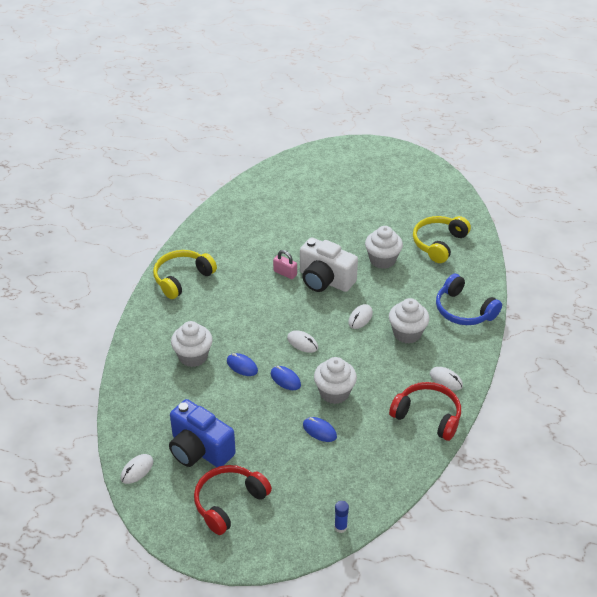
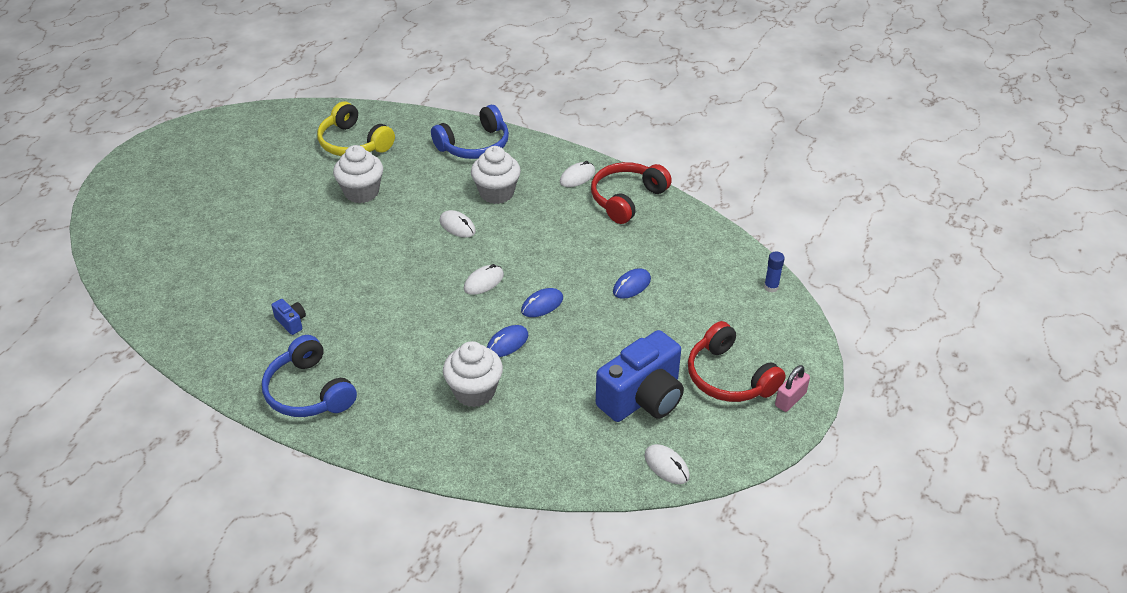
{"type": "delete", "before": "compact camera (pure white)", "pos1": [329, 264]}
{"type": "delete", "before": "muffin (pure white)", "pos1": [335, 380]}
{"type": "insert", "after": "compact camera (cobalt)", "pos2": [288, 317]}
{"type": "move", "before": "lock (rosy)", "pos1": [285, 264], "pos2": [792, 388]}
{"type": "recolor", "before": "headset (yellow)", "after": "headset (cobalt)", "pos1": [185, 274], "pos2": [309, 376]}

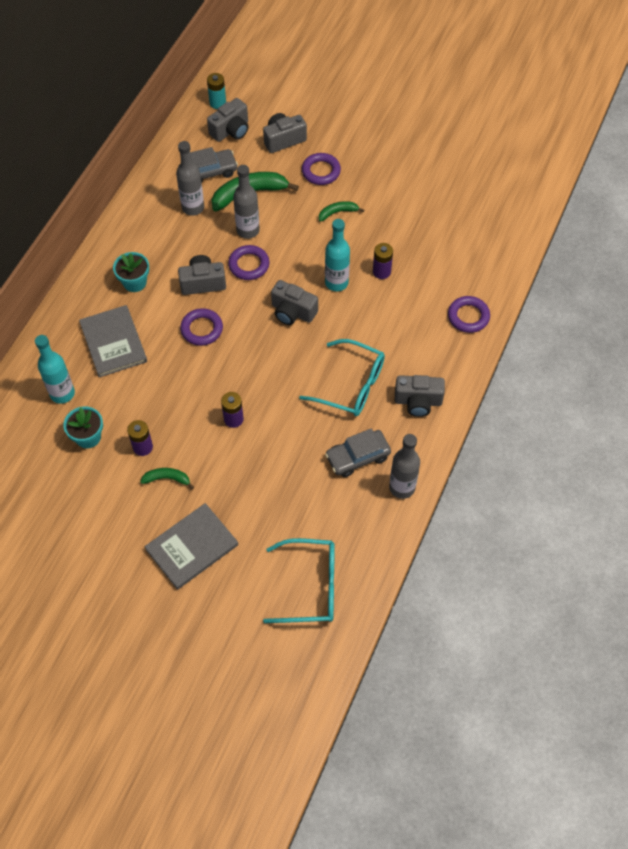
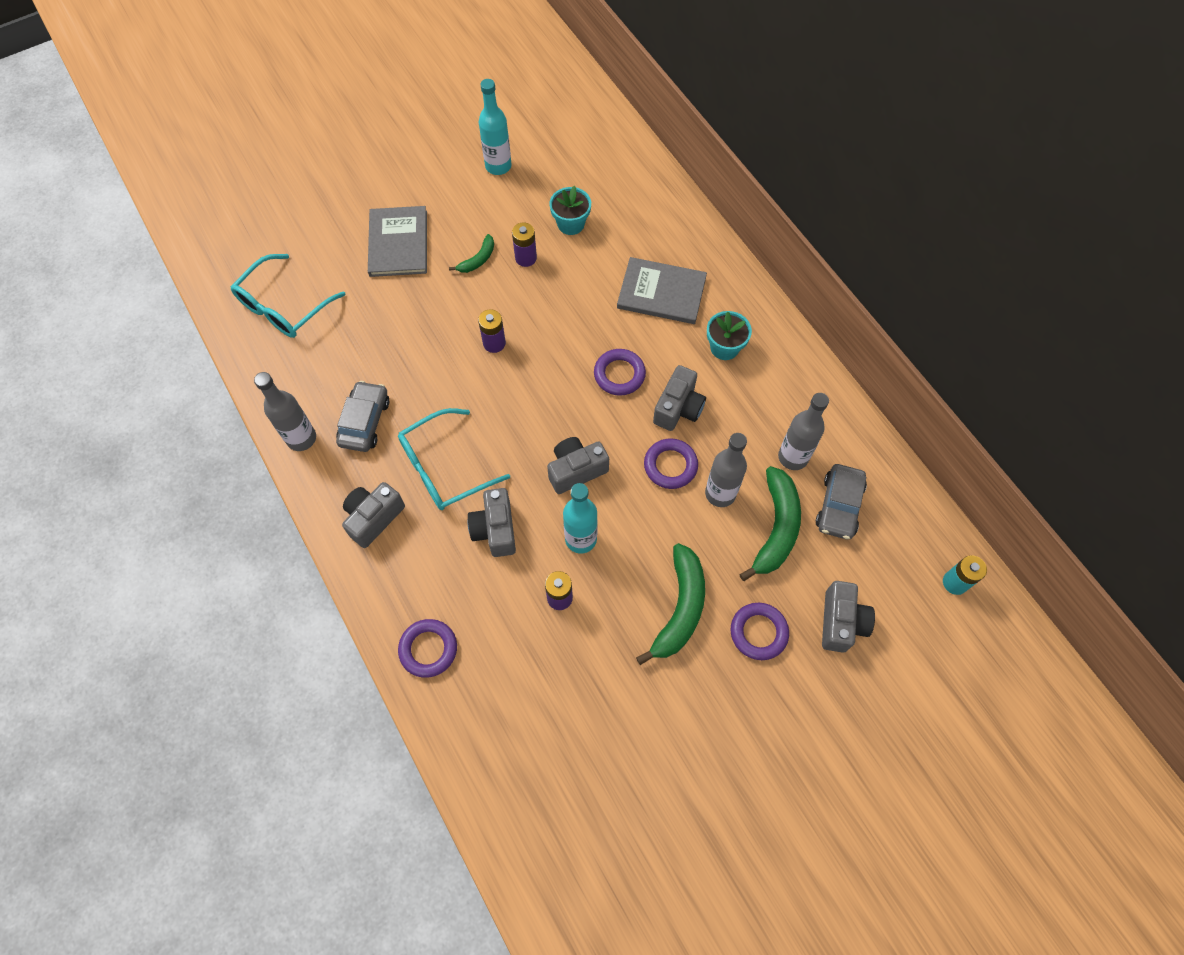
{"type": "move", "before": "bottle (aqua)", "pos1": [55, 369], "pos2": [495, 127]}
{"type": "move", "before": "compact camera (grey)", "pos1": [227, 120], "pos2": [492, 522]}
{"type": "resize", "before": "toy banana (green)", "pos1": [341, 211], "pos2": [670, 604], "scale": 1.91}

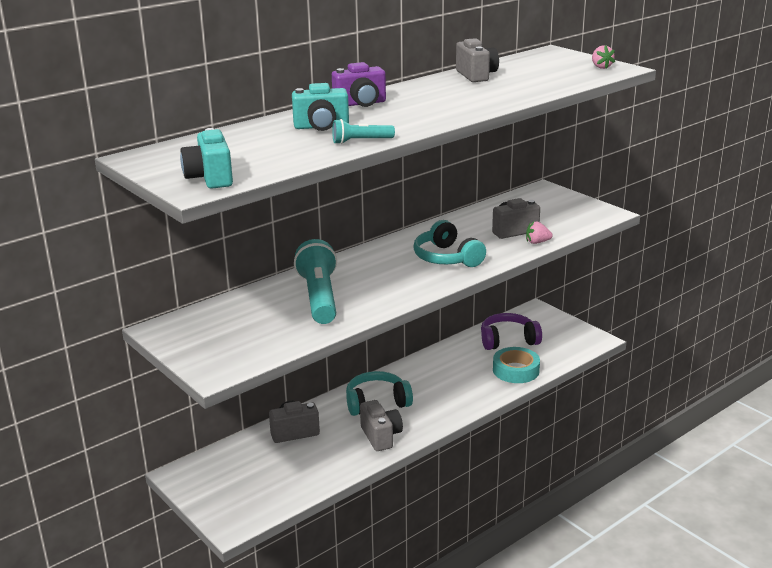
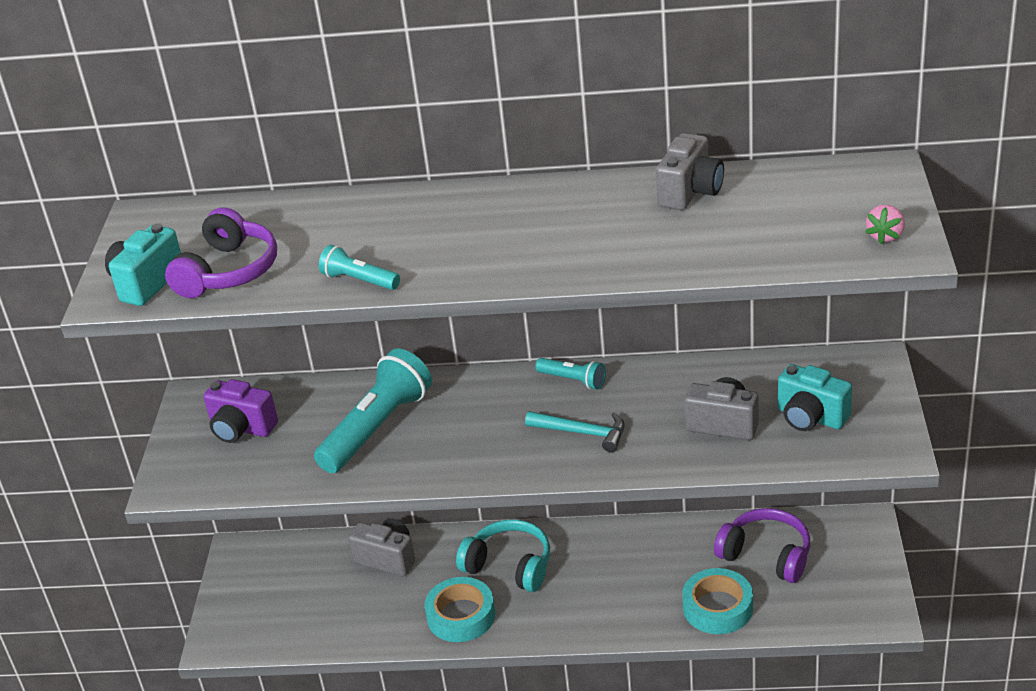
{"type": "delete", "before": "berry (rosy)", "pos1": [539, 232]}
{"type": "insert", "after": "headset (violet)", "pos2": [221, 252]}
{"type": "insert", "after": "pocket torch (aqua)", "pos2": [570, 374]}
{"type": "move", "before": "compact camera (aqua)", "pos1": [320, 107], "pos2": [815, 397]}
{"type": "move", "before": "compact camera (violet)", "pos1": [359, 84], "pos2": [240, 411]}
{"type": "replace", "before": "compact camera (grey)", "after": "roll of tape (aqua)", "pos1": [381, 425], "pos2": [460, 609]}
{"type": "replace", "before": "headset (aqua)", "after": "carpenter's hammer (aqua)", "pos1": [449, 243], "pos2": [574, 431]}

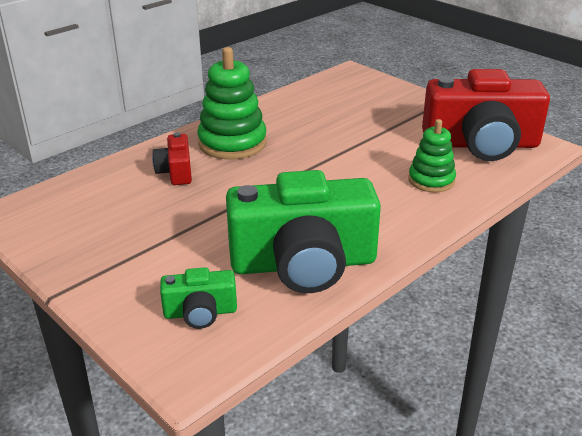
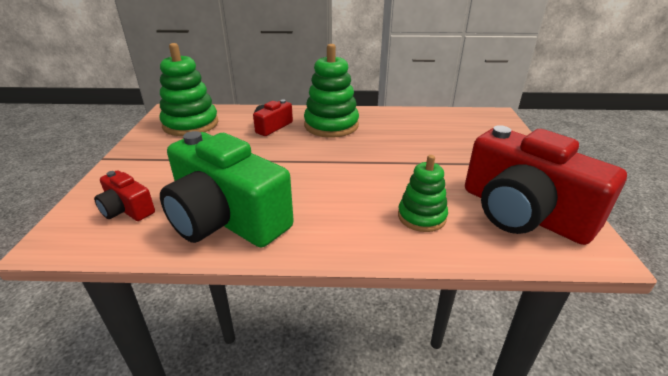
{"type": "insert", "after": "stacking toy (green)", "pos2": [189, 89]}
{"type": "recolor", "before": "compact camera (green)", "after": "compact camera (scarlet)", "pos1": [198, 298], "pos2": [124, 196]}

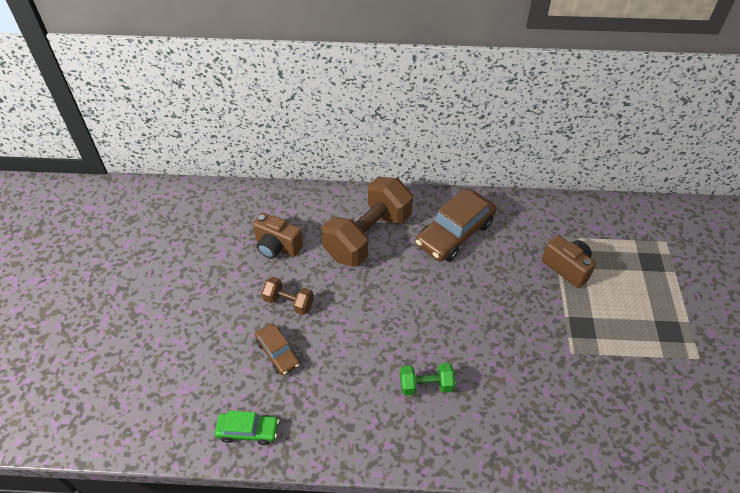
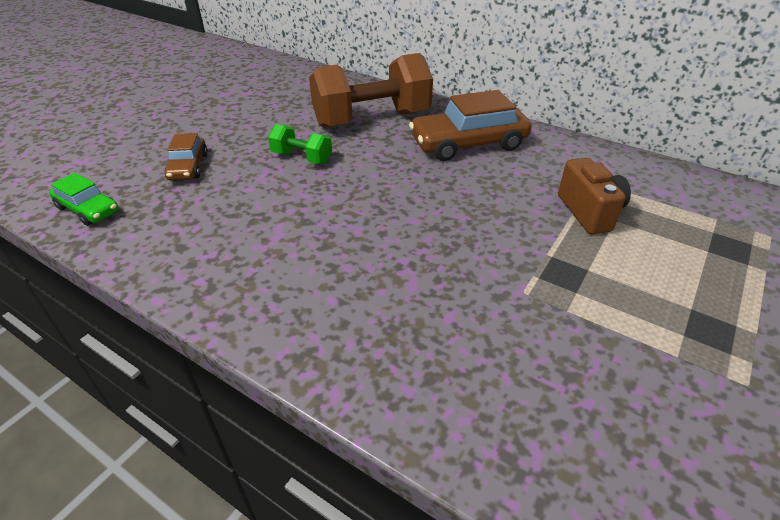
{"type": "delete", "before": "compact camera (brown)", "pos1": [278, 236]}
{"type": "delete", "before": "hand weight (brown)", "pos1": [287, 296]}
{"type": "move", "before": "hand weight (green)", "pos1": [427, 379], "pos2": [300, 144]}

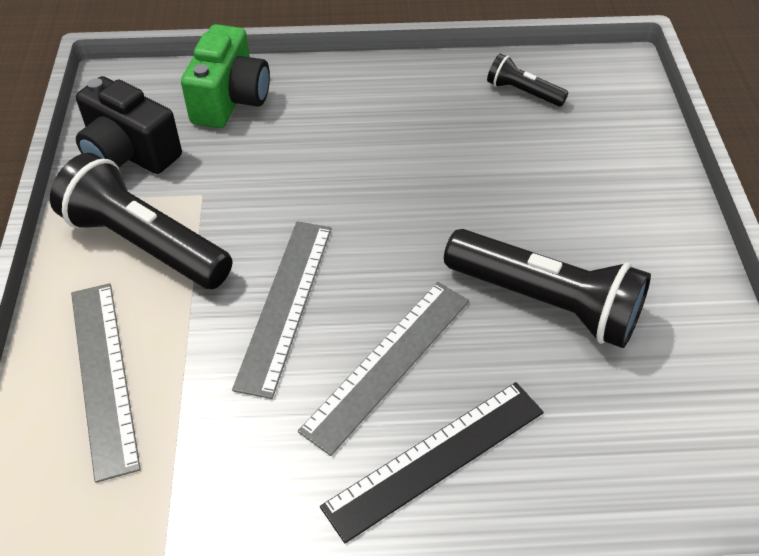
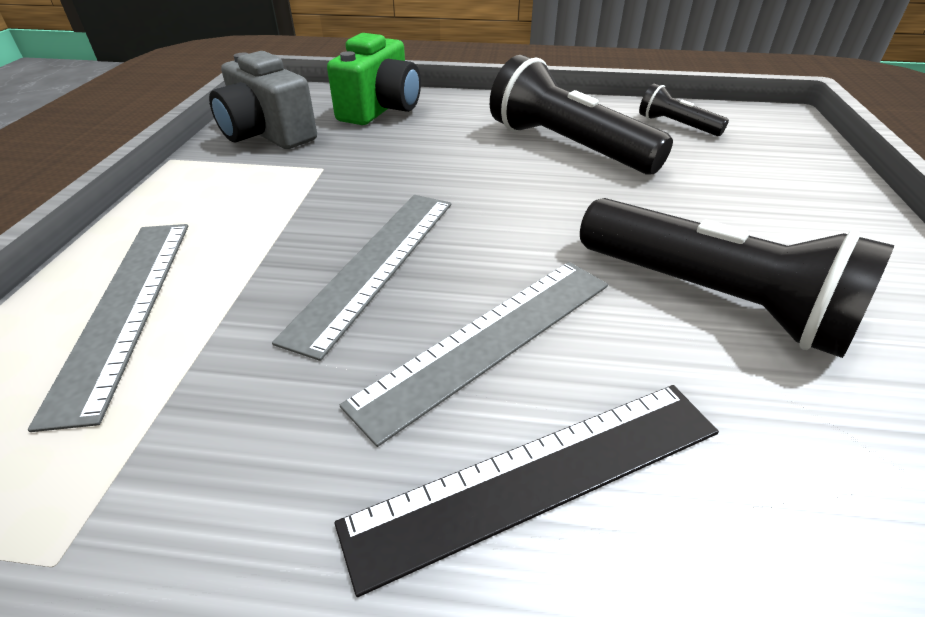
{"type": "move", "before": "pocket torch (ebony)", "pos1": [141, 221], "pos2": [581, 115]}
{"type": "recolor", "before": "compact camera (ebony)", "after": "compact camera (grey)", "pos1": [129, 125], "pos2": [263, 100]}

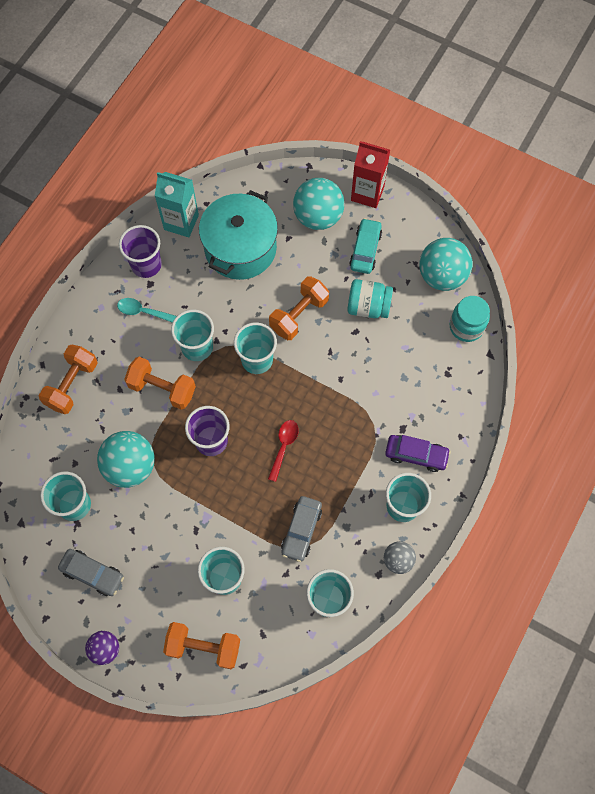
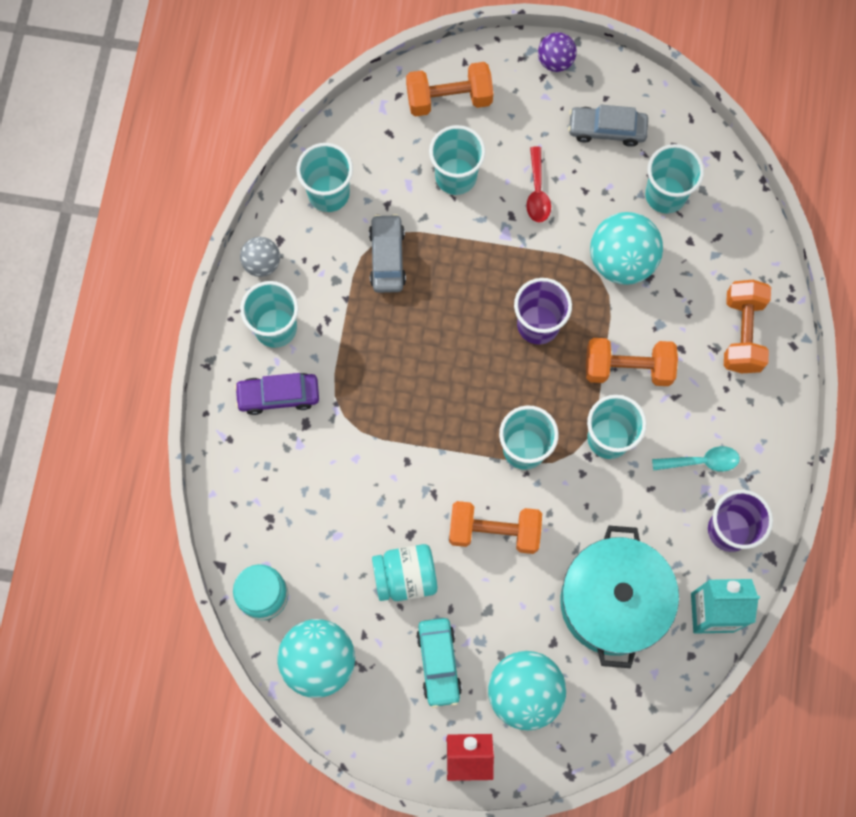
{"type": "move", "before": "spoon (scarlet)", "pos1": [283, 451], "pos2": [538, 184]}
{"type": "rotate", "before": "hand weight (orange-coloured)", "pos1": [299, 308], "pos2": [495, 527], "turn": 75}

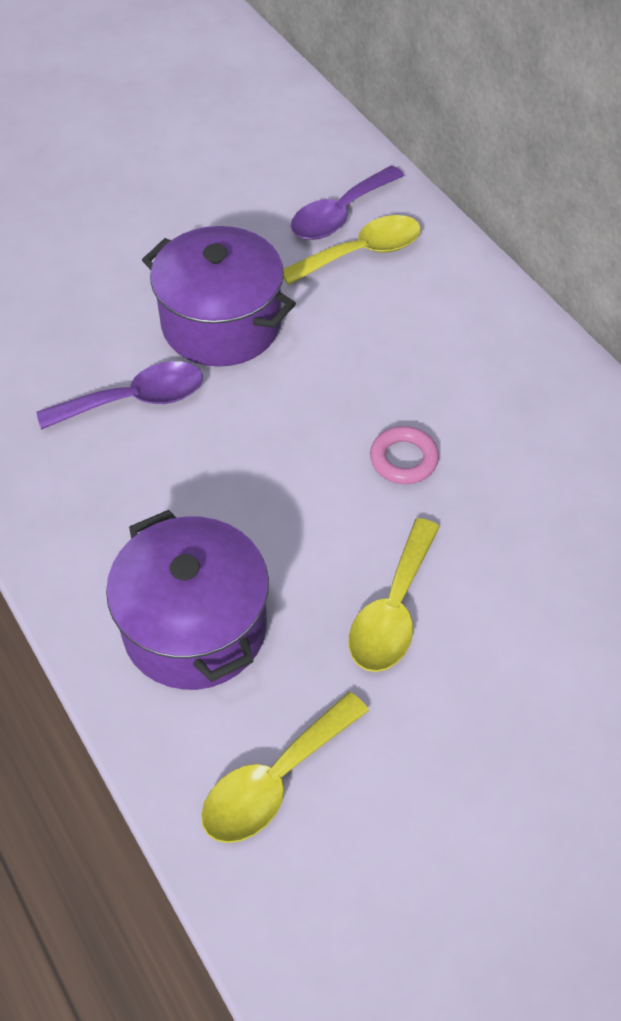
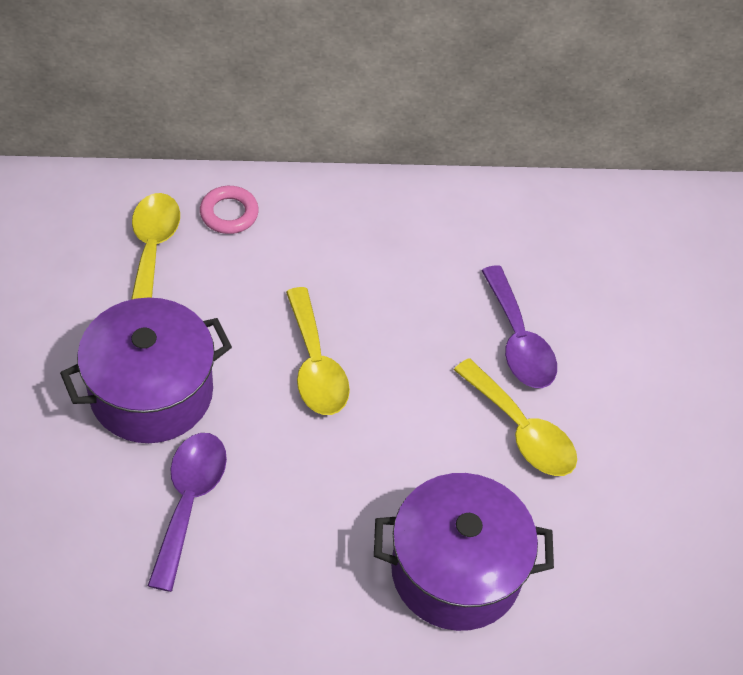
{"type": "move", "before": "spoon (yellow)", "pos1": [285, 767], "pos2": [318, 351]}
{"type": "move", "before": "spoon (violet)", "pos1": [347, 203], "pos2": [519, 326]}
{"type": "move", "before": "torus (rosy)", "pos1": [404, 455], "pos2": [229, 210]}

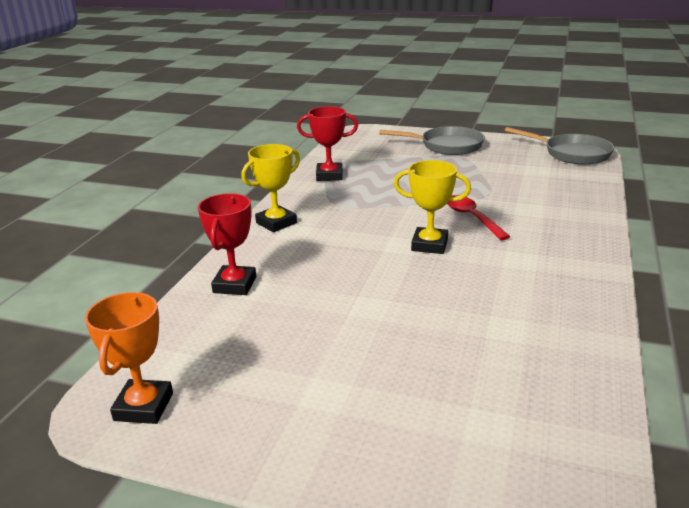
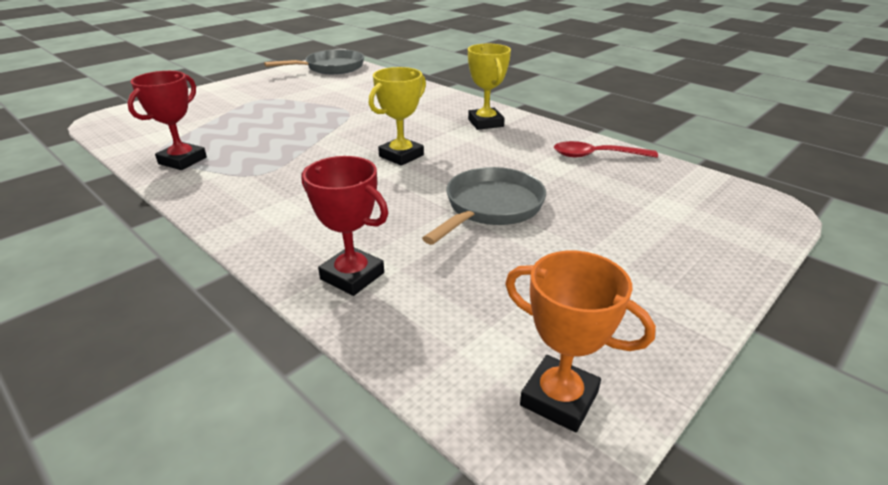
{"type": "move", "before": "award cup (yellow)", "pos1": [270, 188], "pos2": [489, 87]}
{"type": "move", "before": "skillet (grey)", "pos1": [432, 140], "pos2": [484, 206]}
{"type": "move", "before": "spoon (scarlet)", "pos1": [478, 217], "pos2": [606, 149]}

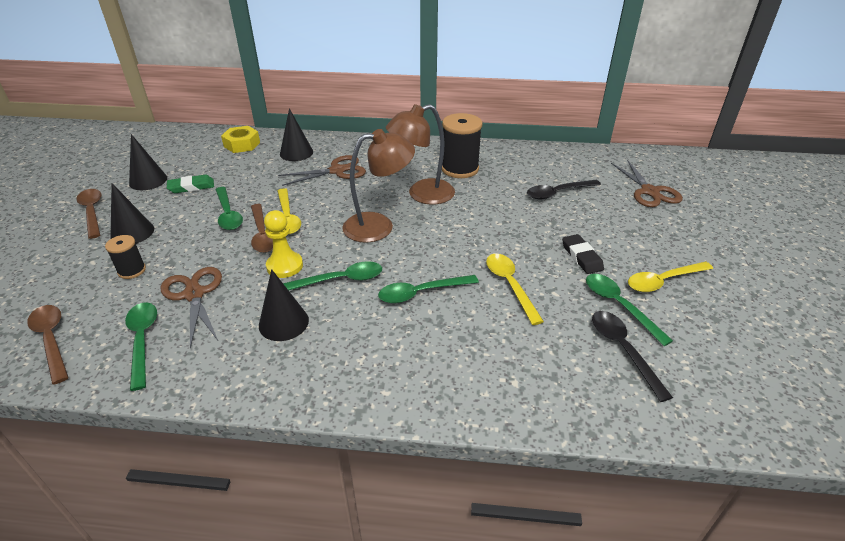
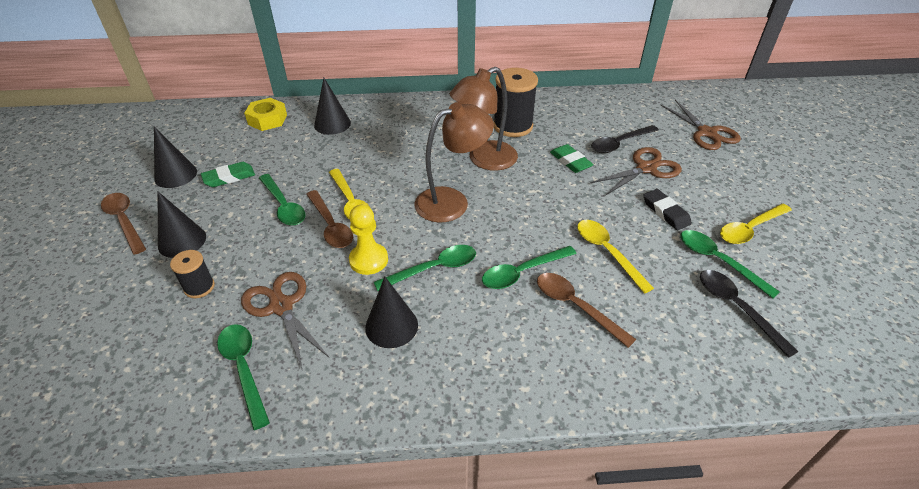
{"type": "insert", "after": "eraser (green)", "pos2": [572, 158]}
{"type": "move", "before": "spoon (brown)", "pos1": [48, 344], "pos2": [586, 310]}
{"type": "move", "before": "pair of scissors (brown)", "pos1": [322, 170], "pos2": [636, 171]}

